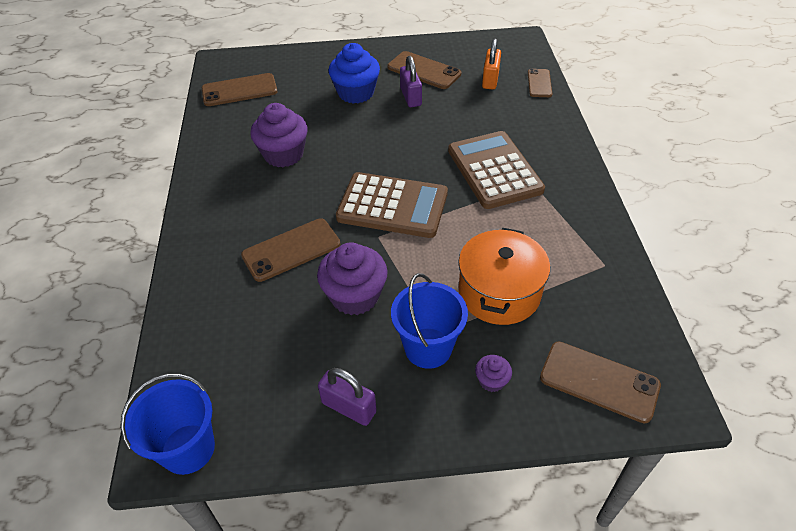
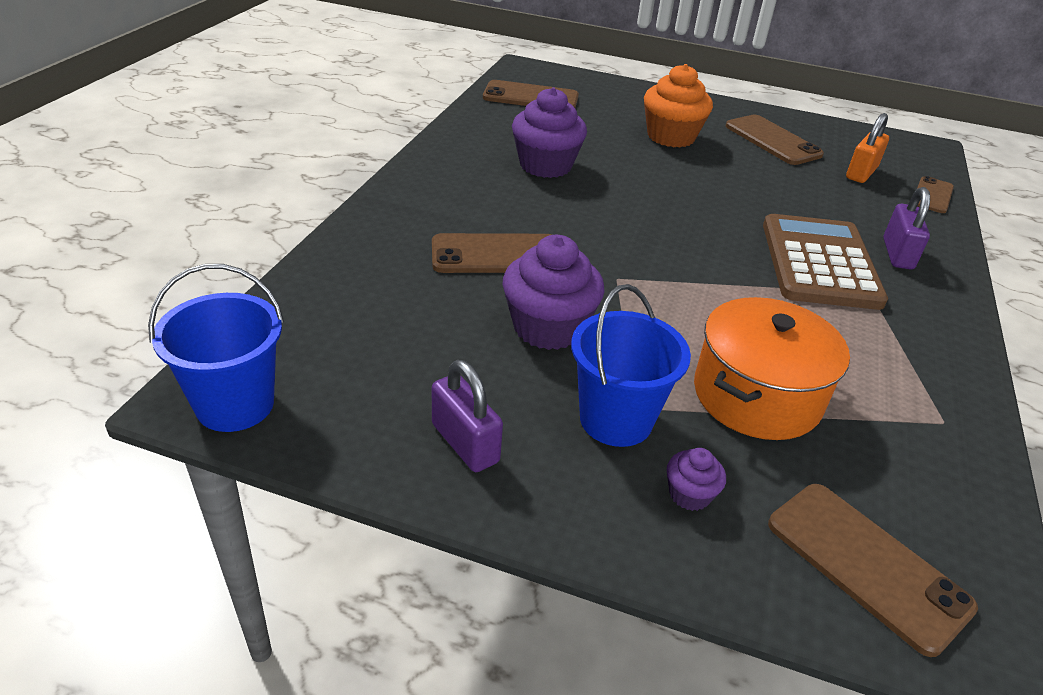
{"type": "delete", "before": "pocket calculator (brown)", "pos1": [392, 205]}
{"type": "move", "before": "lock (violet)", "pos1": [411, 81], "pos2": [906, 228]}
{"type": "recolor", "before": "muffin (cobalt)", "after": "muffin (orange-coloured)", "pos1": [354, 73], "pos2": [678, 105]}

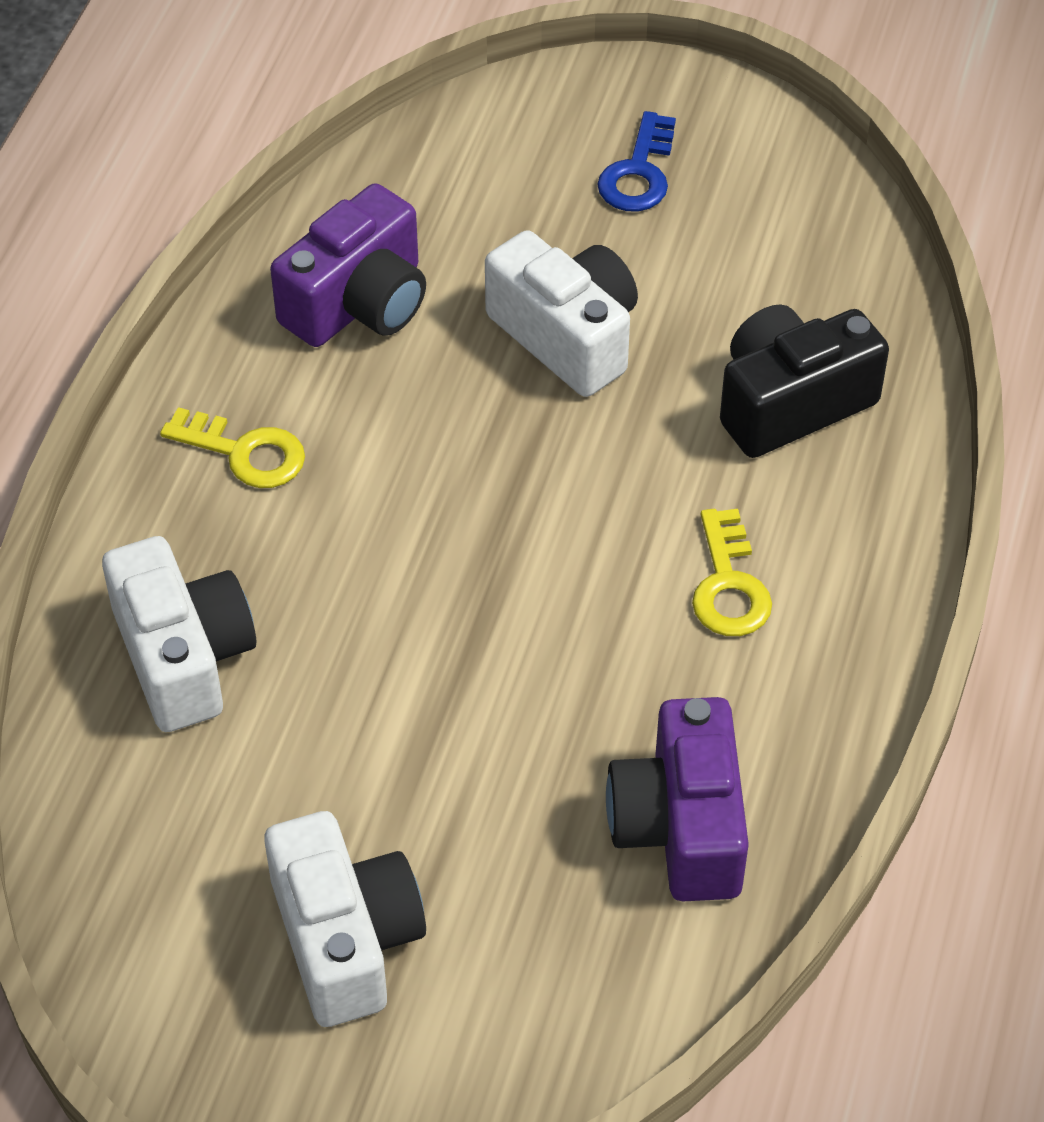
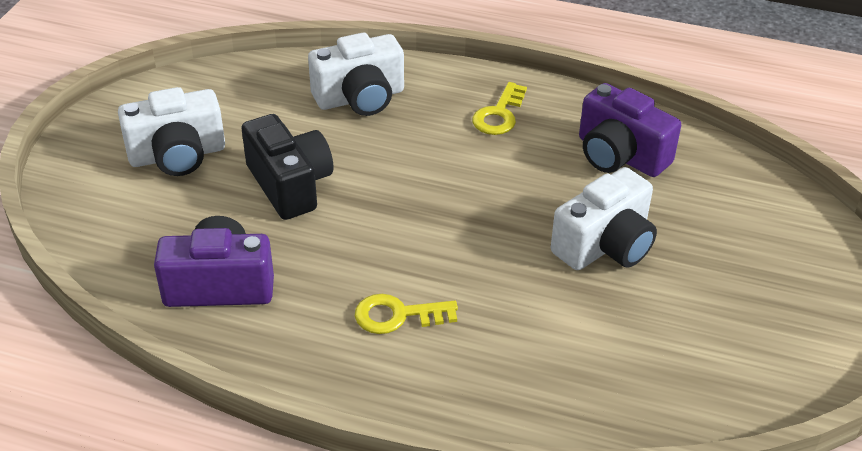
{"type": "delete", "before": "key (cobalt)", "pos1": [636, 161]}
{"type": "move", "before": "compact camera (ebony)", "pos1": [804, 381], "pos2": [287, 167]}

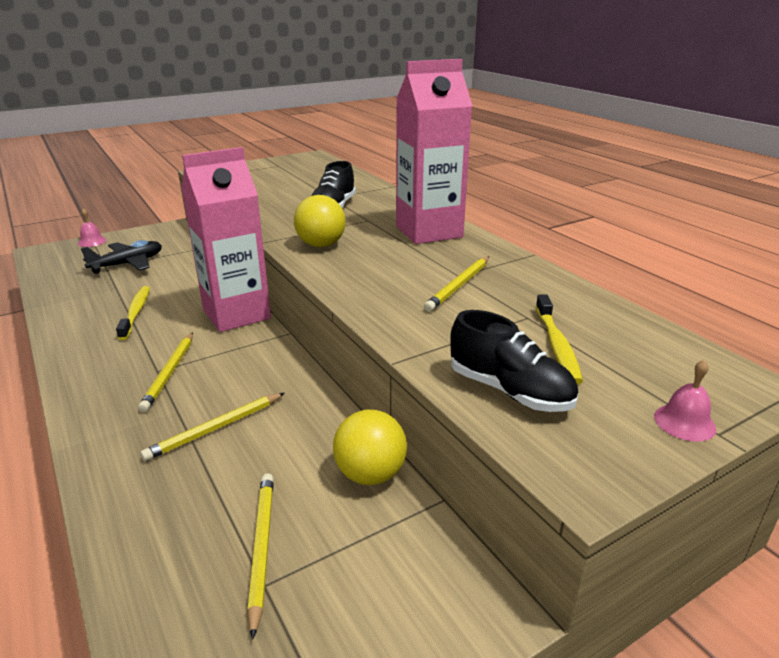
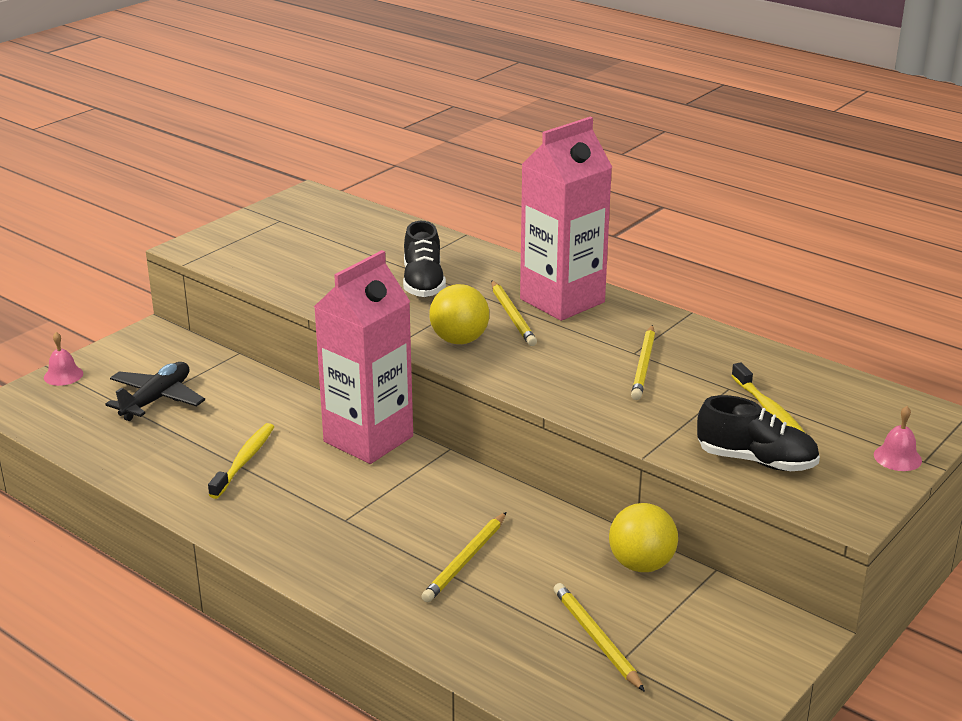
{"type": "move", "before": "pencil (yellow)", "pos1": [165, 372], "pos2": [514, 313]}
{"type": "rotate", "before": "dental brush (yellow)", "pos1": [133, 313], "pos2": [241, 461], "turn": 45}

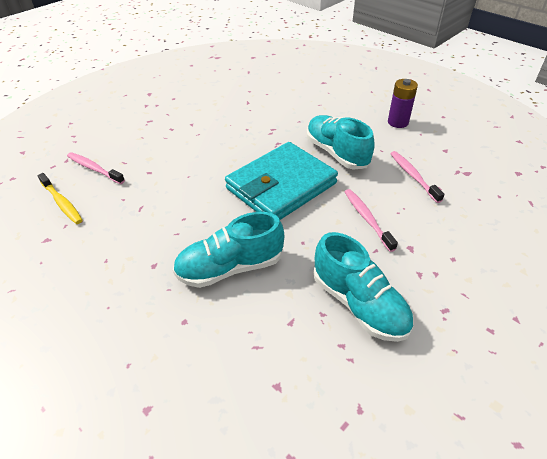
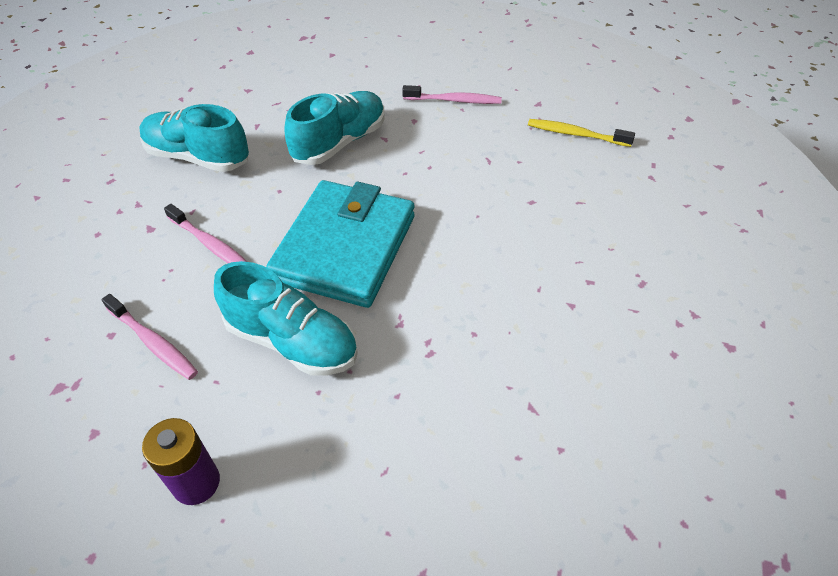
{"type": "move", "before": "dental brush (rosy)", "pos1": [96, 168], "pos2": [452, 94]}

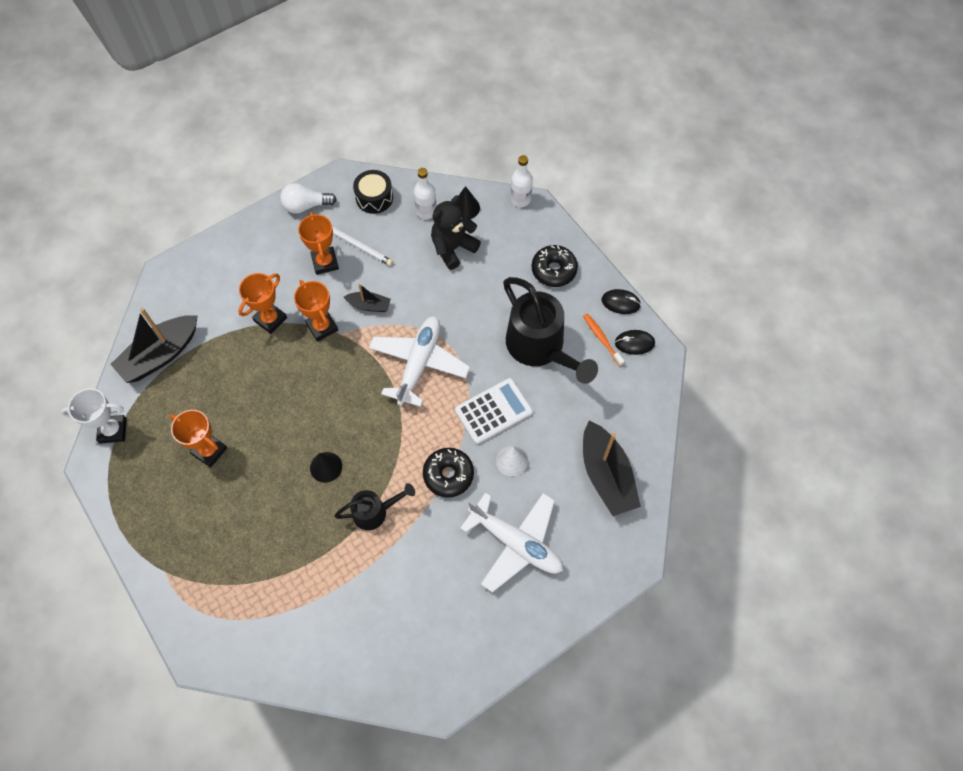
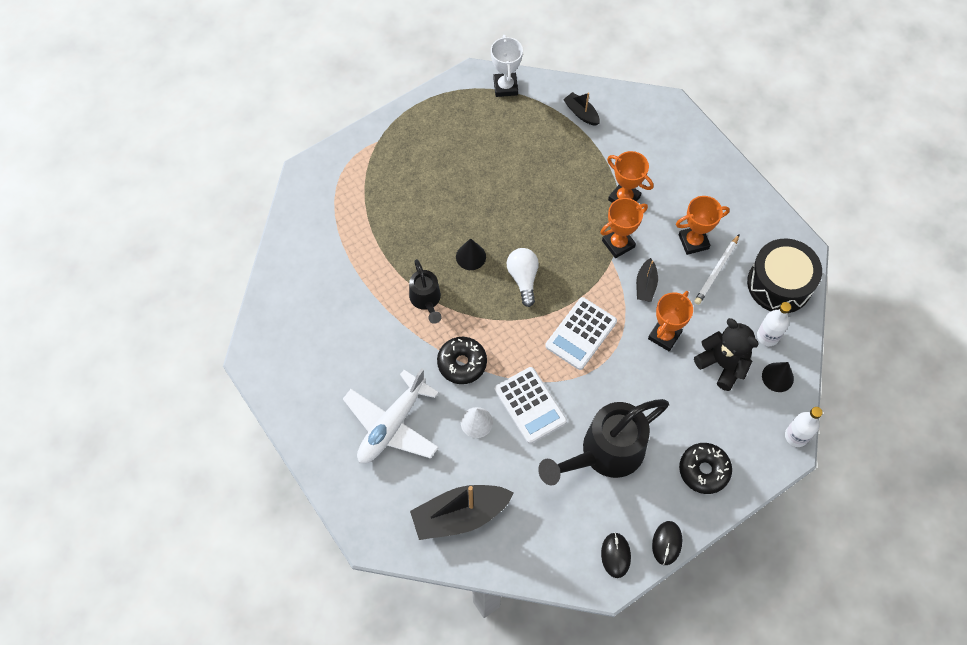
{"type": "delete", "before": "dental brush (orange-coloured)", "pos1": [604, 340]}
{"type": "move", "before": "award cup (orange-coloured)", "pos1": [198, 439], "pos2": [670, 321]}
{"type": "move", "before": "bulb (pure white)", "pos1": [308, 198], "pos2": [523, 277]}
{"type": "replace", "before": "plane (pure white)", "after": "pocket calculator (pure white)", "pos1": [419, 361], "pos2": [581, 333]}
{"type": "resize", "before": "boat (ebony)", "pos1": [154, 345], "pos2": [581, 109], "scale": 0.51}
{"type": "resize", "before": "toy drum (ebony)", "pos1": [373, 192], "pos2": [784, 275], "scale": 1.58}

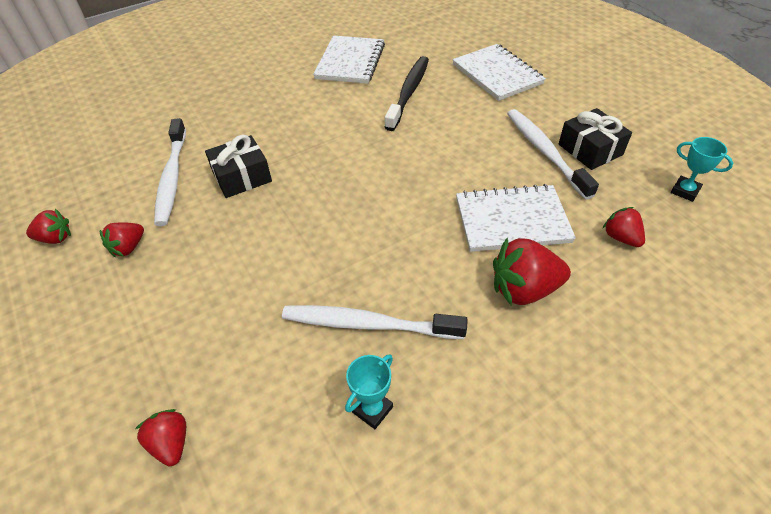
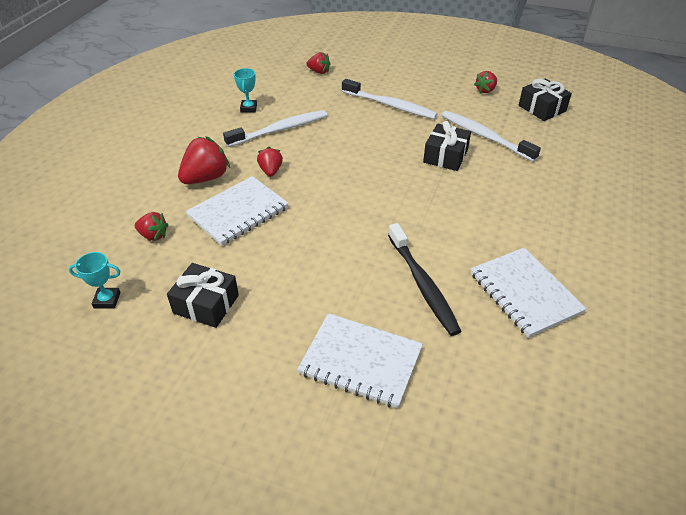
{"type": "insert", "after": "gift (ebony)", "pos2": [545, 100]}
{"type": "move", "before": "berry (scarlet)", "pos1": [122, 239], "pos2": [270, 162]}
{"type": "move", "before": "dental brush (pure white)", "pos1": [553, 154], "pos2": [390, 99]}

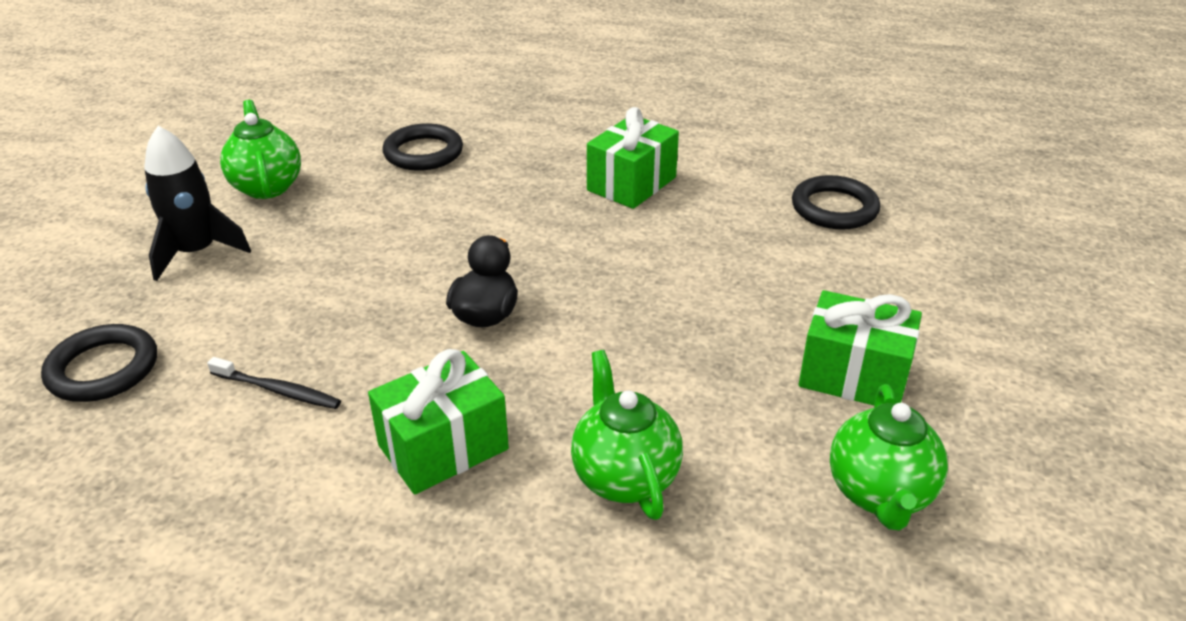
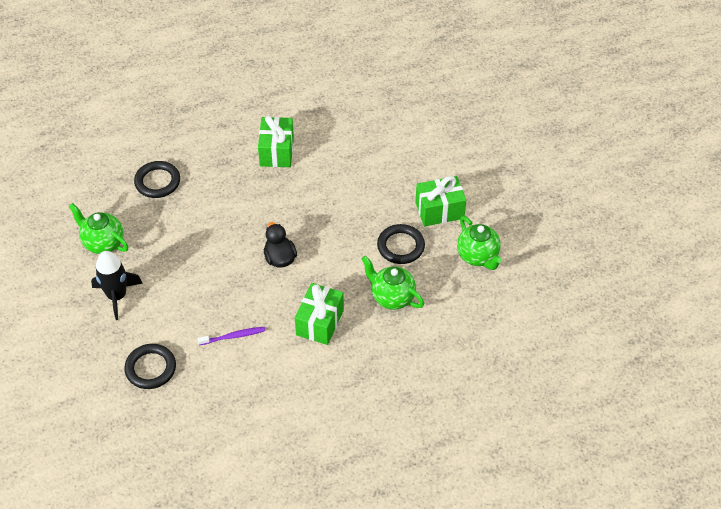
{"type": "move", "before": "torus (ebony)", "pos1": [836, 202], "pos2": [401, 244]}
{"type": "recolor", "before": "dental brush (ebony)", "after": "dental brush (violet)", "pos1": [274, 383], "pos2": [231, 336]}

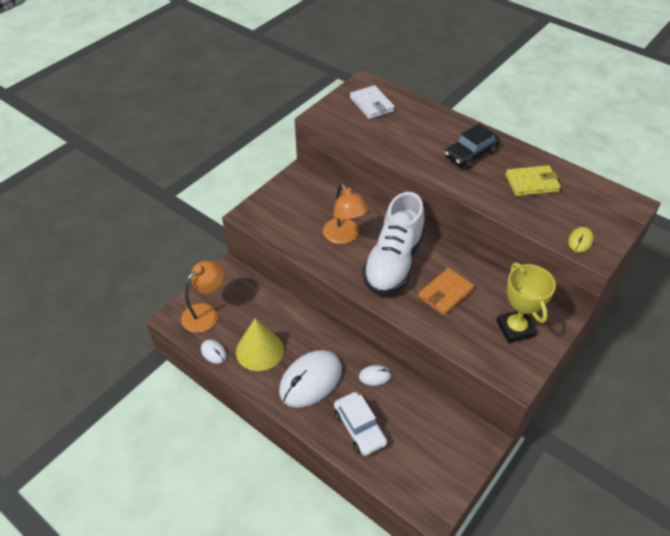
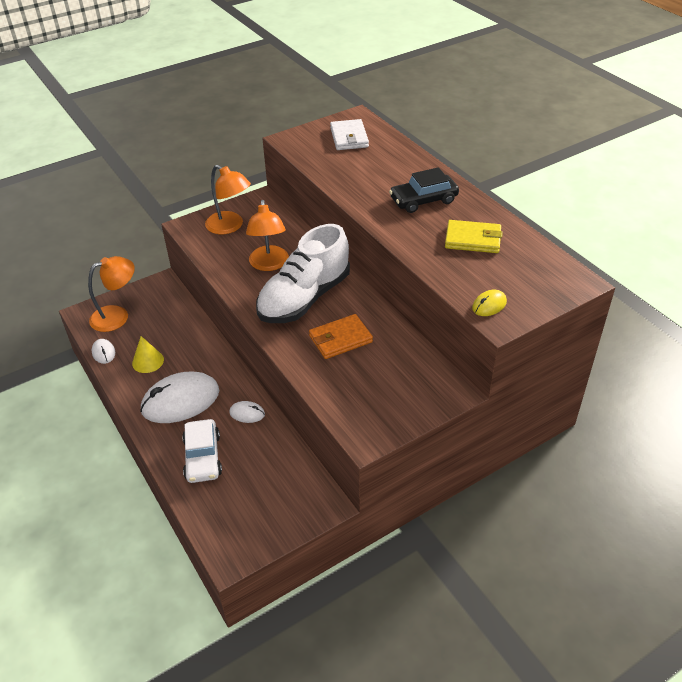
{"type": "delete", "before": "award cup (yellow)", "pos1": [526, 302]}
{"type": "insert", "after": "reading lamp (orange-coloured)", "pos2": [228, 199]}
{"type": "resize", "before": "cone (yellow)", "pos1": [260, 344], "pos2": [148, 354], "scale": 0.61}

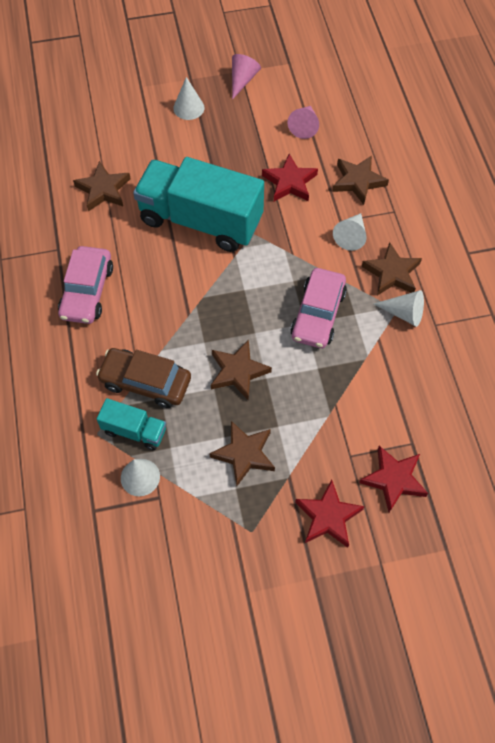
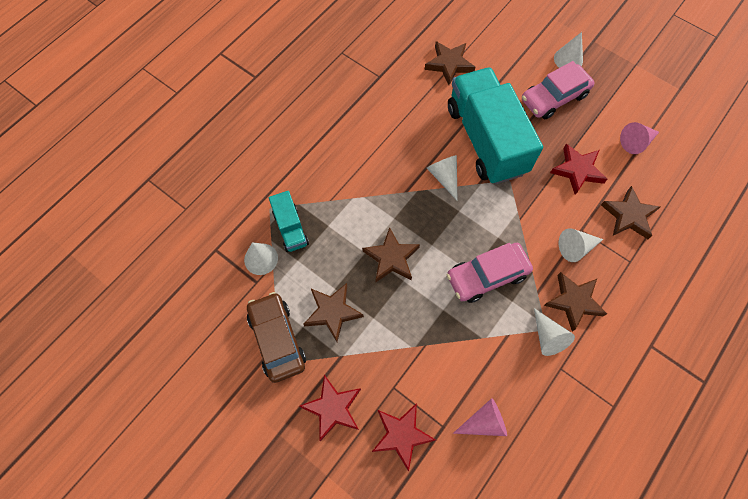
{"type": "insert", "after": "cone (pure white)", "pos2": [442, 177]}
{"type": "move", "before": "car (rosy)", "pos1": [85, 285], "pos2": [558, 90]}
{"type": "move", "before": "car (brown)", "pos1": [143, 378], "pos2": [276, 337]}
{"type": "move", "before": "cone (rosy)", "pos1": [246, 77], "pos2": [480, 417]}

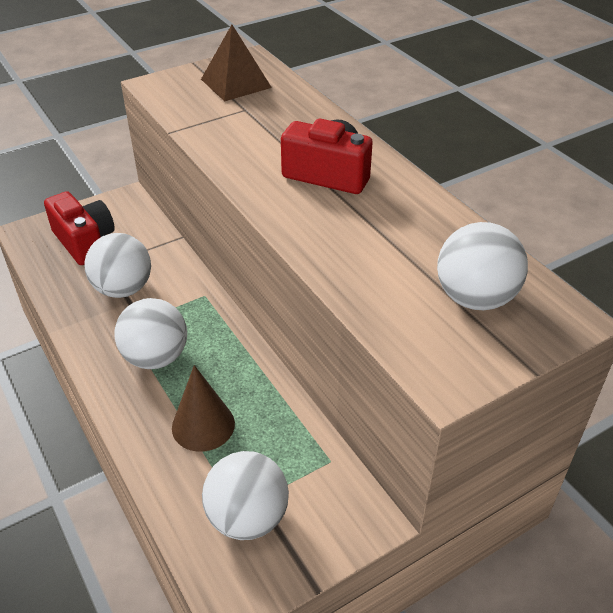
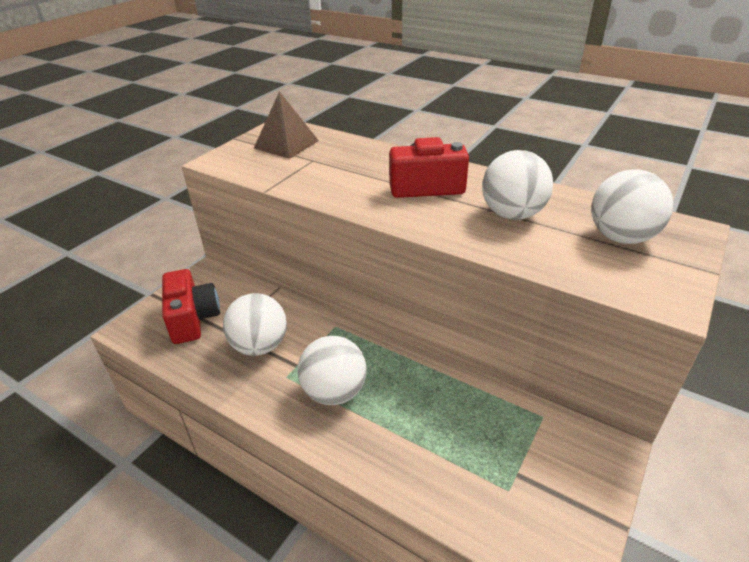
{"type": "delete", "before": "cone (brown)", "pos1": [203, 408]}
{"type": "move", "before": "ball (pure white)", "pos1": [245, 495], "pos2": [517, 185]}
{"type": "rotate", "before": "compact camera (scarlet)", "pos1": [79, 228], "pos2": [191, 306], "turn": 45}

